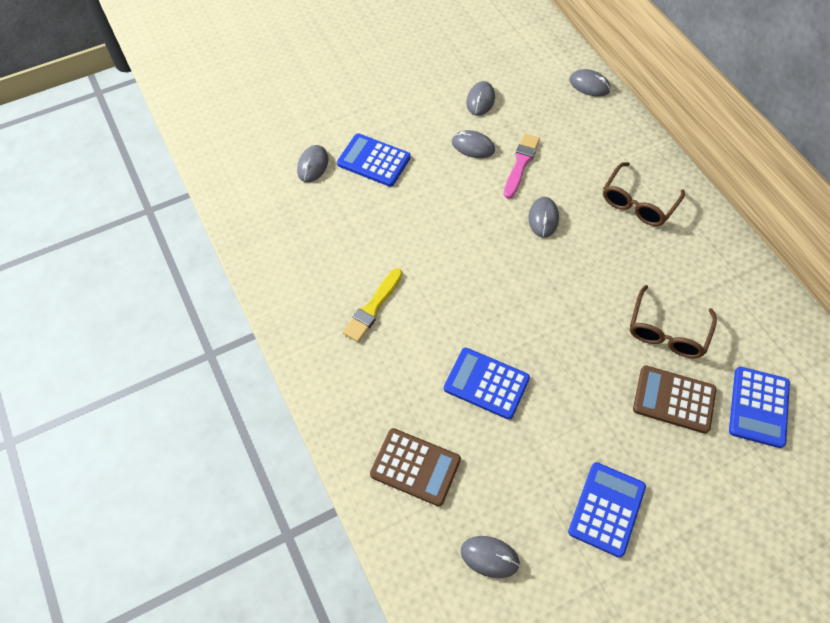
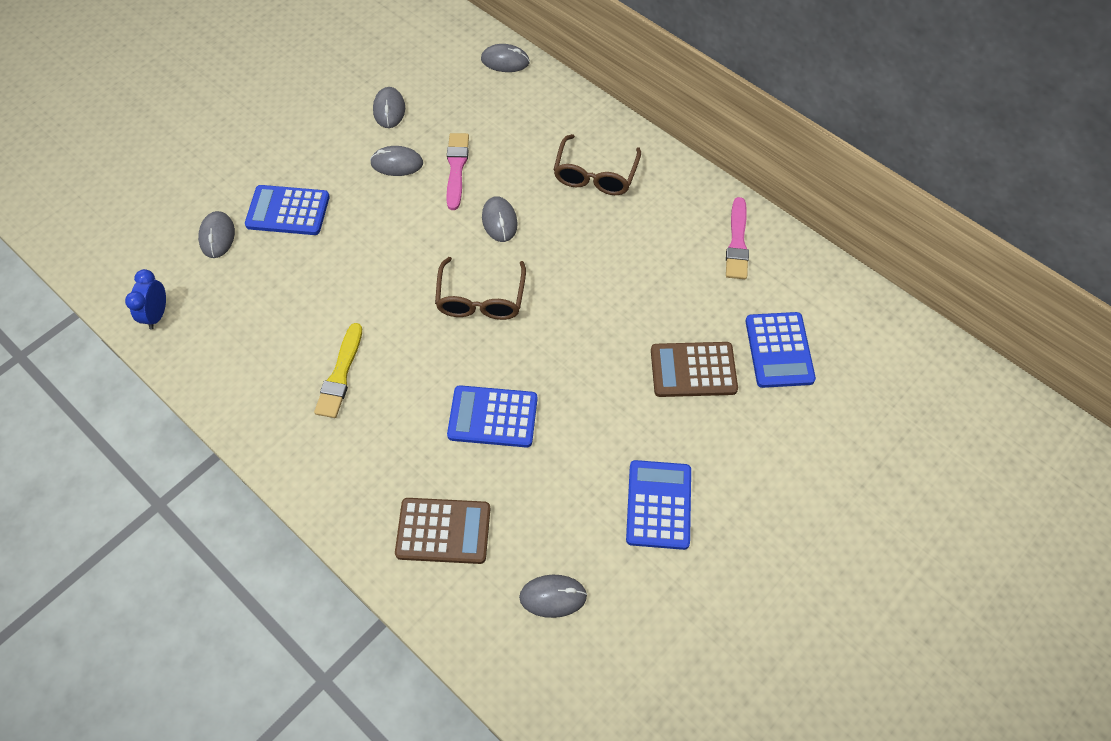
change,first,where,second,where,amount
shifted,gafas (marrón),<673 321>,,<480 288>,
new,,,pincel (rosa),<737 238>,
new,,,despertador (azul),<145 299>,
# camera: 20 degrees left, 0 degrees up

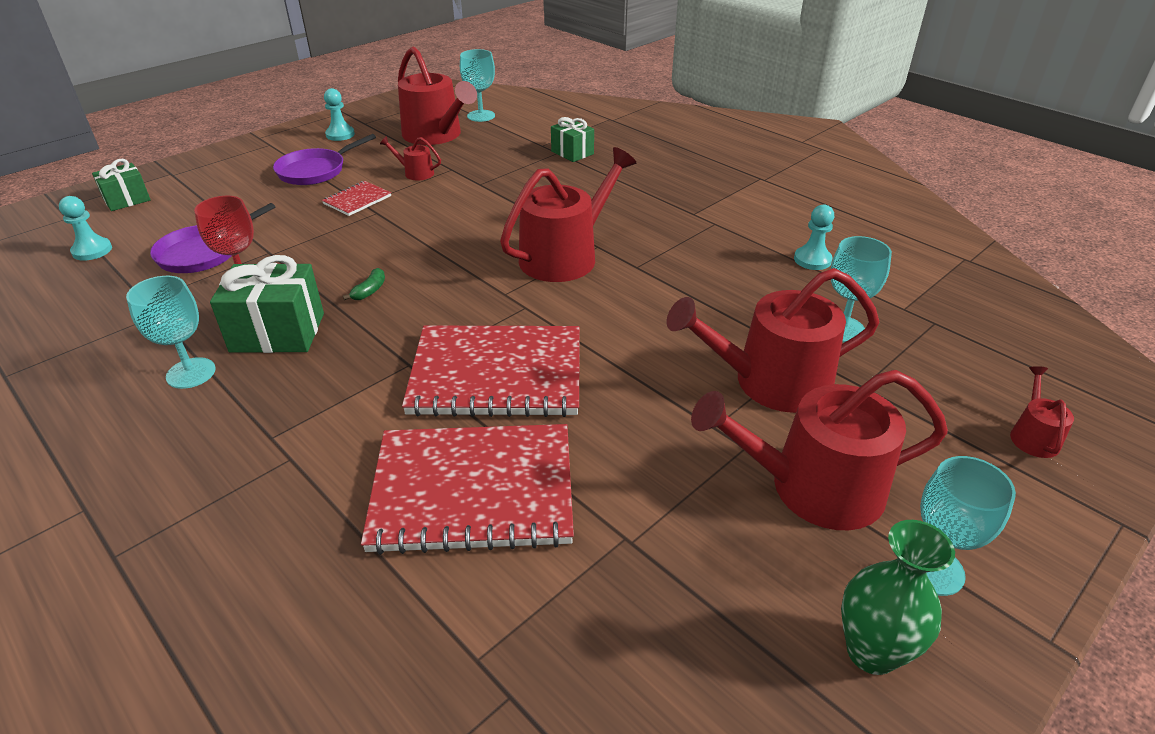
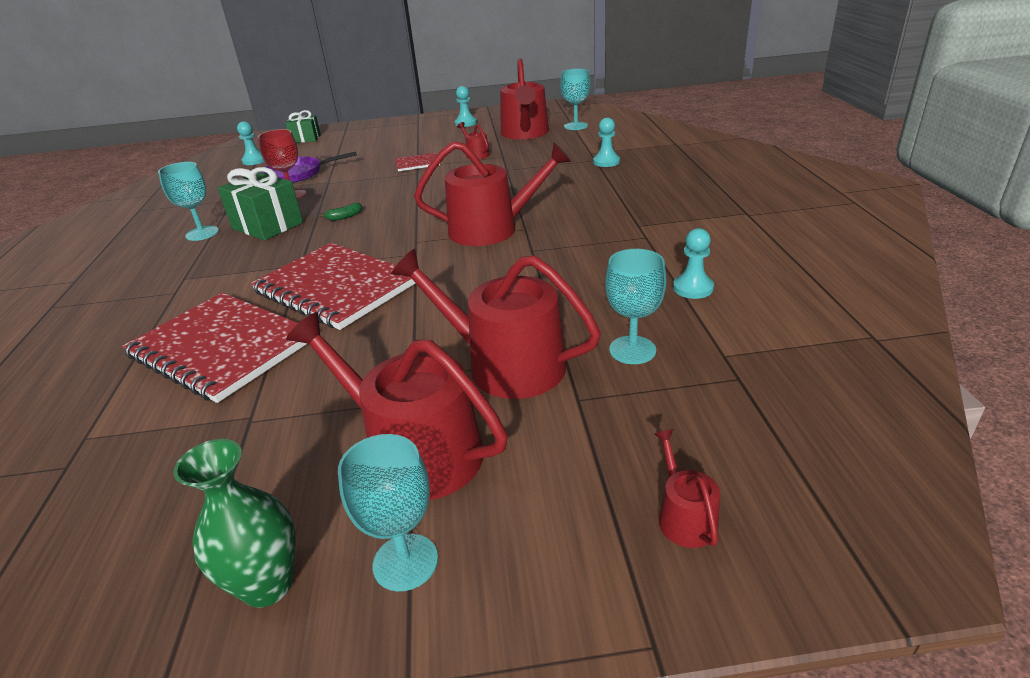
change,first,where,second,where,amount
swapped,regalo (verde),<572 139>,peón (turquesa),<606 142>,
gone,sartén (morado),<324 159>,,,
rotated,regadera (rojo),<1042 412>,,<687 488>,60 degrees counterclockwise
# camera: 40 degrees right, 5 degrees down

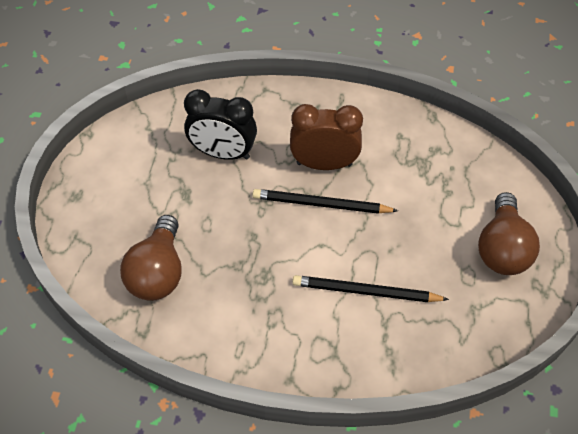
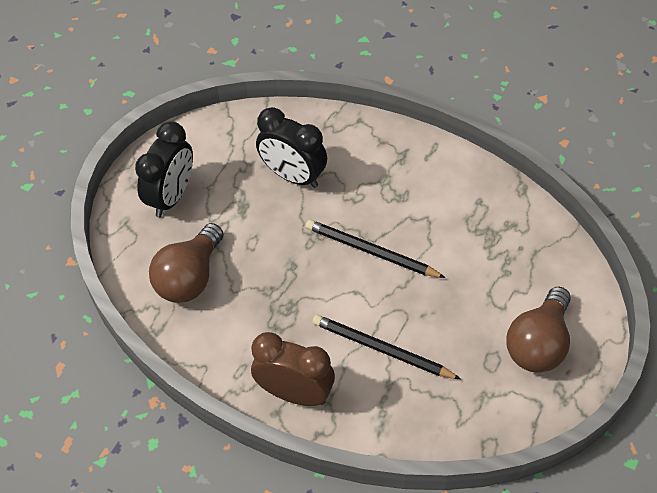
change,first,where,second,where,amount
shifted,despertador (marrón),<326 137>,,<293 369>,
new,,,despertador (negro),<164 169>,
# camera: 20 degrees right, 0 degrees up

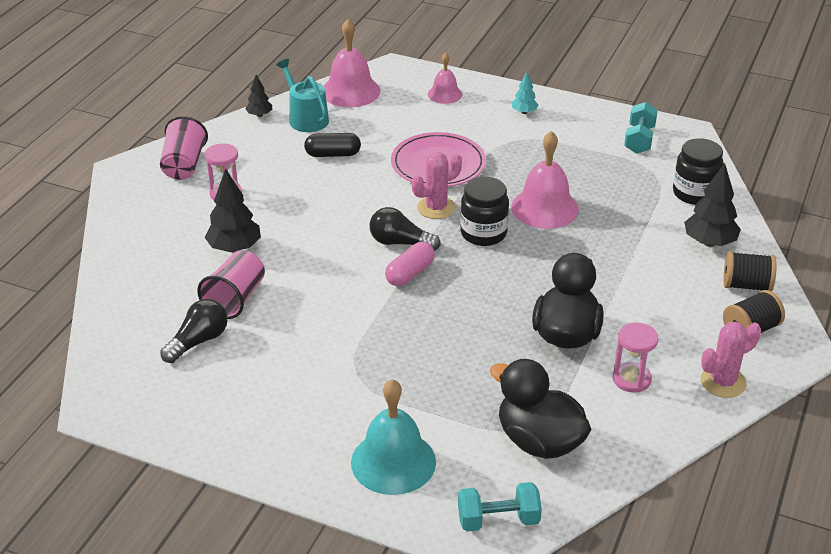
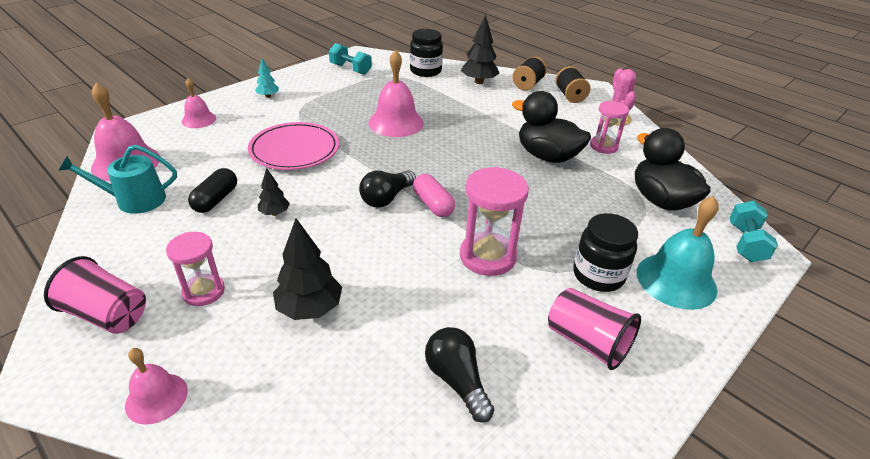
change,first,where,second,where,amount
shifted,árbol (negro),<258 96>,,<274 192>,
gone,cactus (rosa),<437 185>,,,
shifted,tarro (negro),<484 211>,,<605 252>,
shifted,vaso (rosa),<231 284>,,<594 329>,
rotated,pato (negro),<540 409>,,<673 169>,90 degrees clockwise
new,,,reloj de arena (rosa),<494 221>,
new,,,campana (rosa),<156 386>,
# camera: 70 degrees left, 0 degrees up

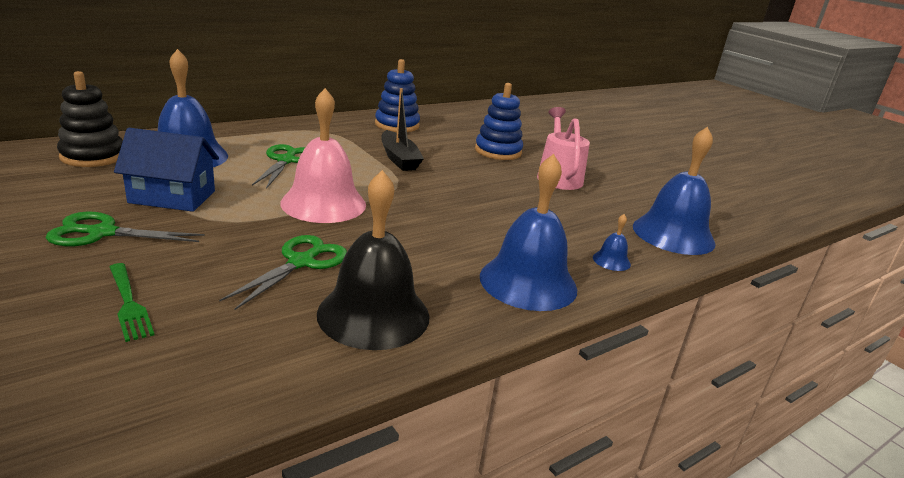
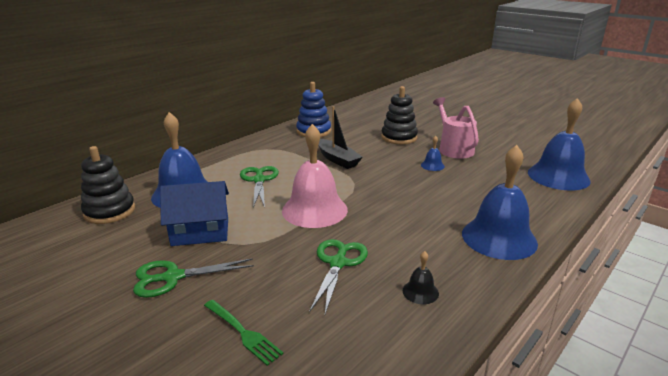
change,first,where,second,where,amount
repainted,juguete apilable (azul),<499 121>,juguete apilable (negro),<399 115>,
scaled,campana (negro),<373 260>,,<421 277>,x0.42
shifted,campana (azul),<612 242>,,<433 153>,
# camera: 10 degrees left, 0 degrees up

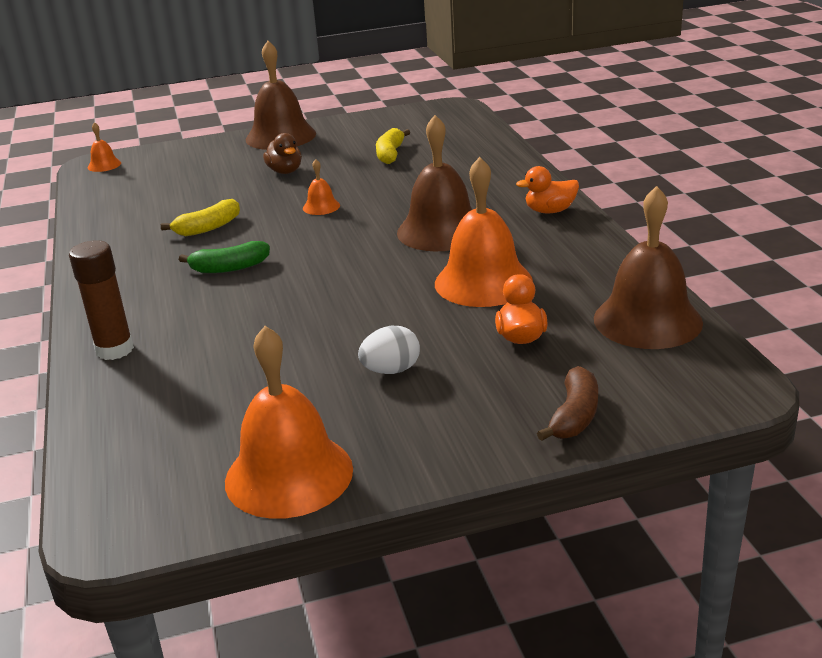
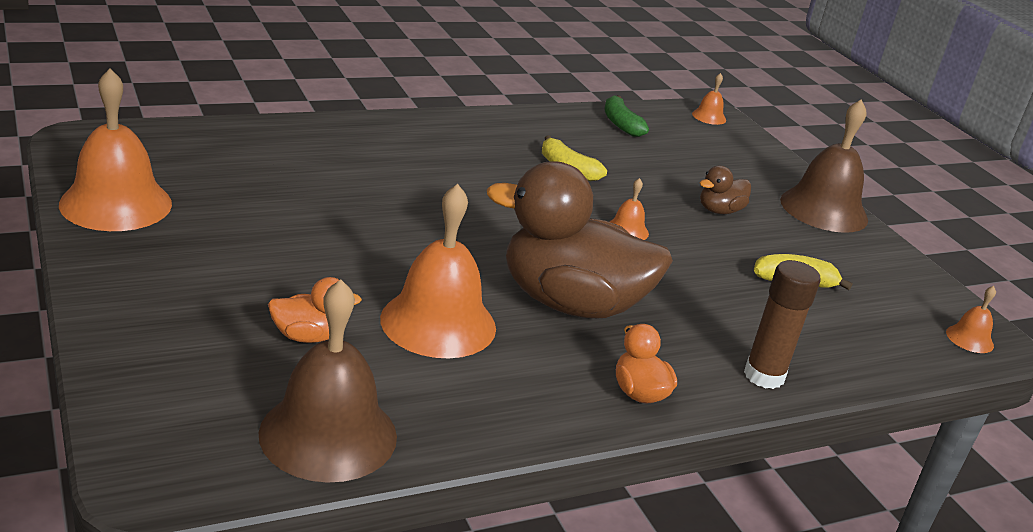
change,first,where,second,where,amount
swapped,campana (marrón),<434 183>,pato (marrón),<580 240>,
shifted,barra de pegamento (marrón),<101 300>,,<782 324>,
shifted,plátano (verde),<224 257>,,<627 116>,
gone,huevo (blanco),<389 350>,,,
gone,plátano (marrón),<567 403>,,,
new,,,campana (naranja),<971 319>,
# camera: 75 degrees right, 0 degrees up

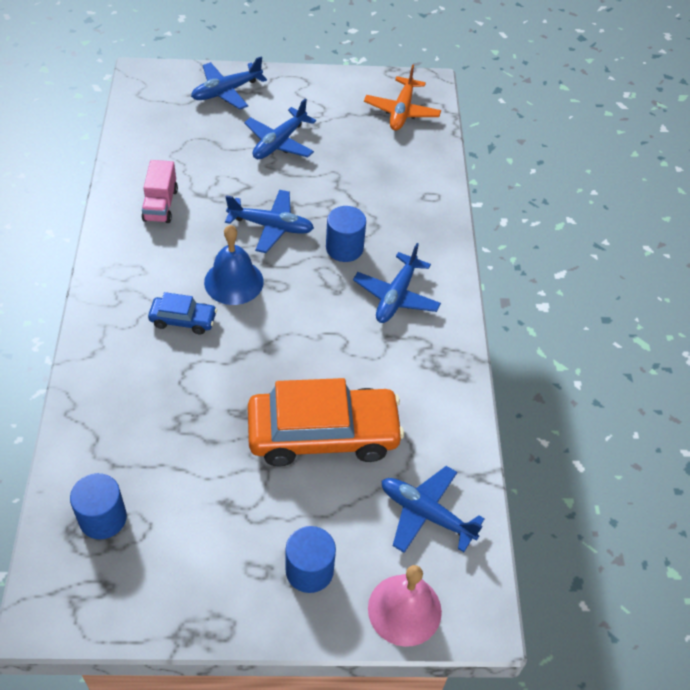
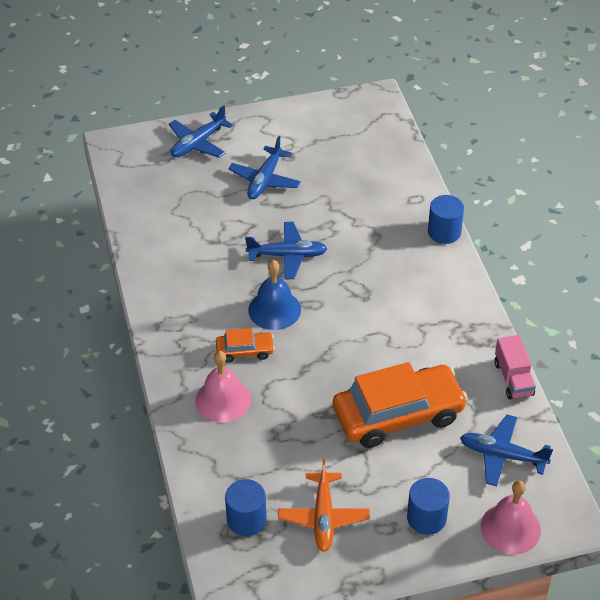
change,first,where,second,where,amount
shifted,avión (naranja),<402 97>,,<324 505>,
shifted,camión (rosa),<160 191>,,<515 367>,
shifted,cilindro (azul),<346 234>,,<446 219>,
gone,avión (azul),<397 283>,,,
repainted,coche (azul),<182 313>,coche (naranja),<245 345>,
new,,,campana (rosa),<223 387>,
# camera: 10 degrees left, 5 degrees down

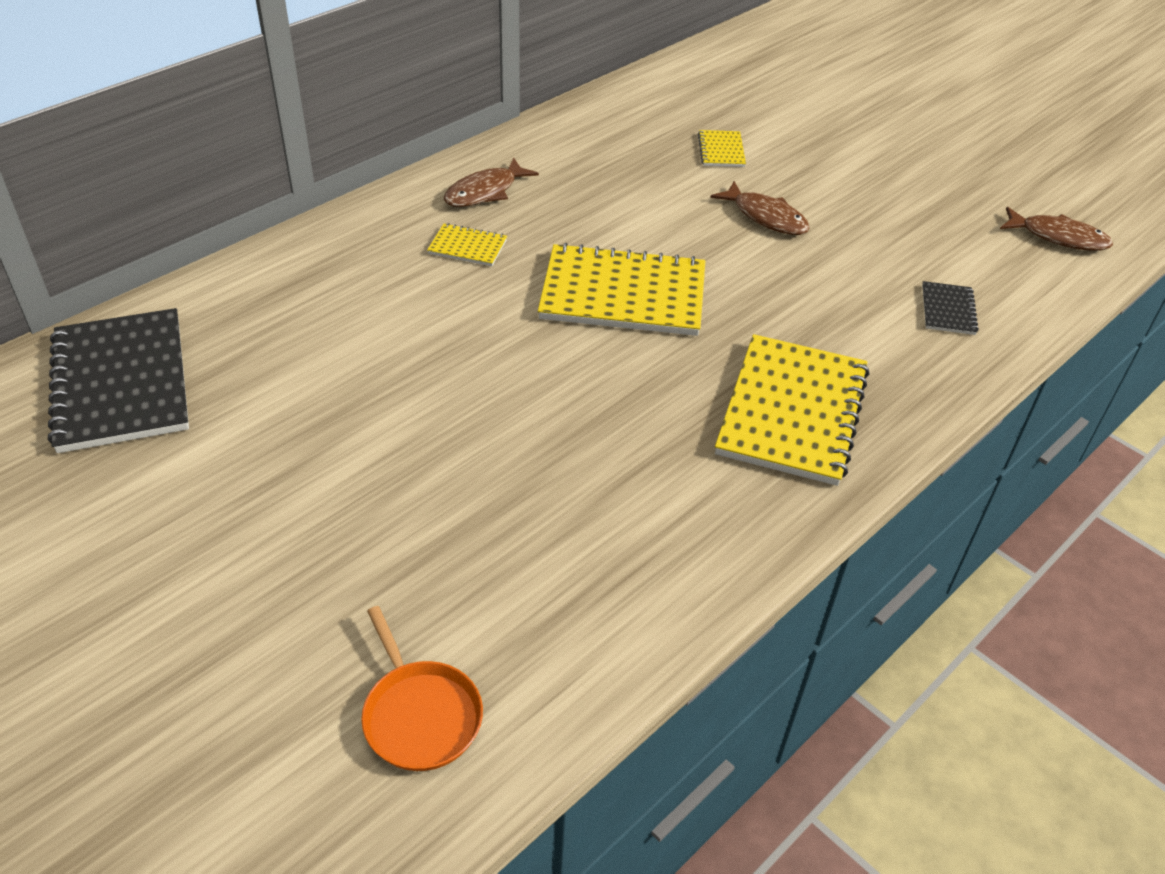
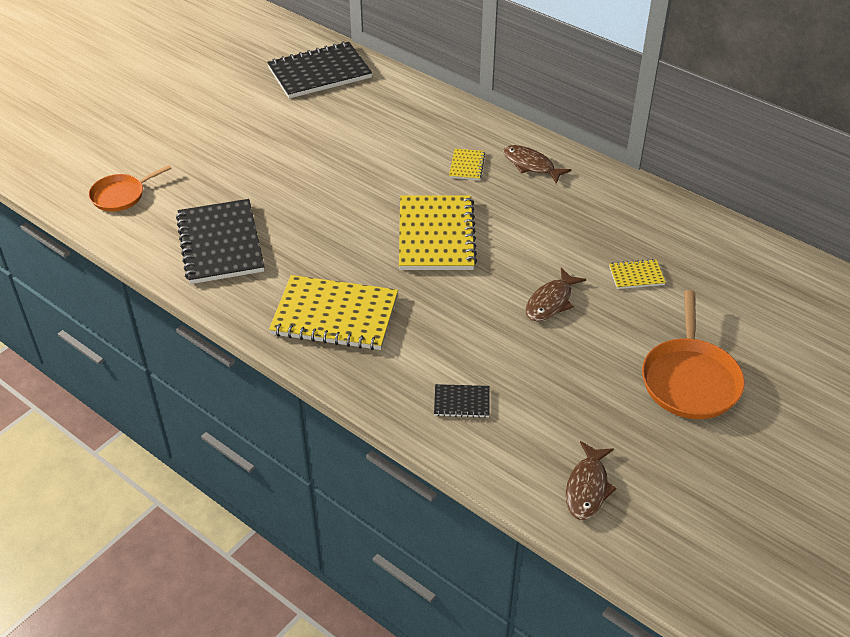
change,first,where,second,where,amount
new,,,cuaderno (negro),<220 241>,
new,,,sartén (naranja),<693 354>,
# camera: 85 degrees right, 0 degrees up

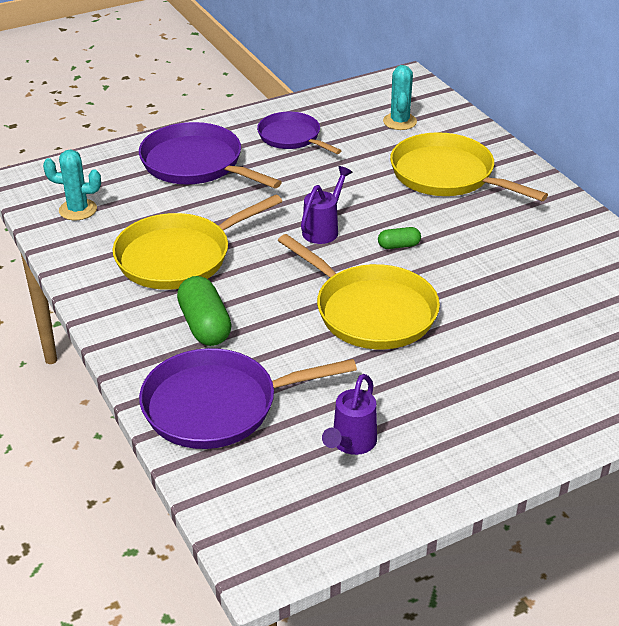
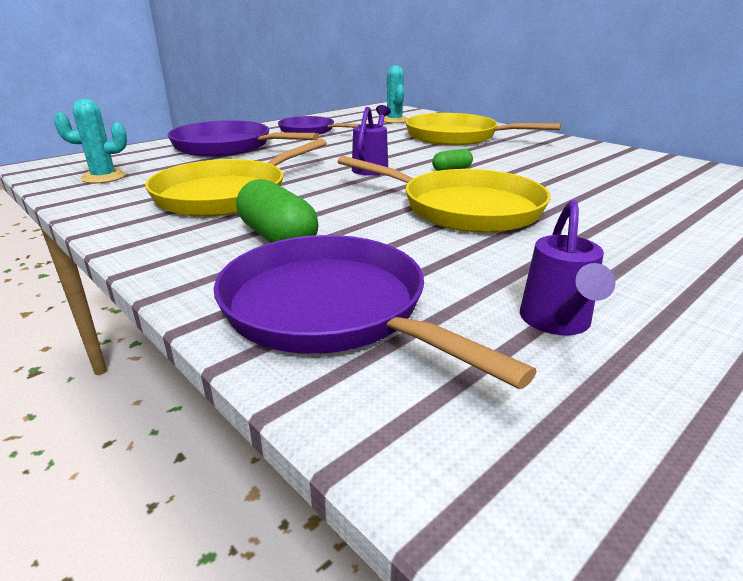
change,first,where,second,where,amount
rotated,sartén (morado),<248 398>,,<375 312>,75 degrees clockwise
# camera: 15 degrees left, 10 degrees down

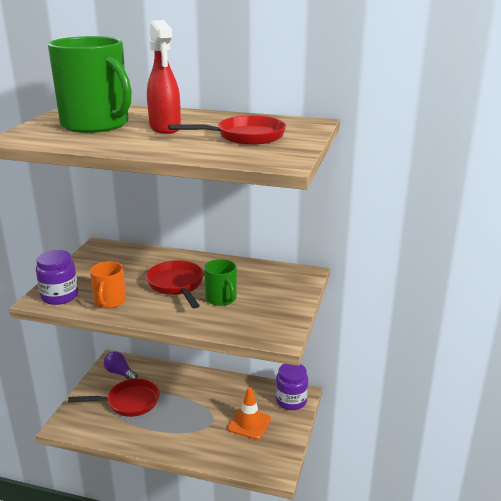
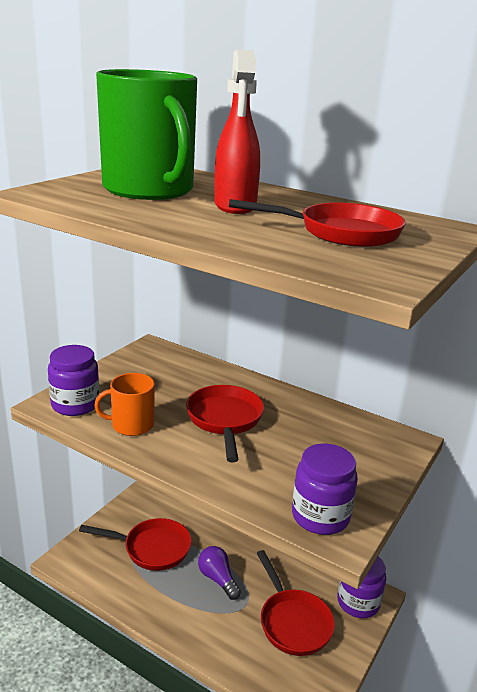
change,first,where,second,where,amount
gone,taza (verde),<220 282>,,,
rotated,taza (naranja),<108 284>,,<124 404>,60 degrees clockwise
shifted,bombilla (morado),<121 365>,,<219 573>,
swapped,cono de tráfico (naranja),<249 413>,sartén (rojo),<296 603>,
new,,,tarro (morado),<325 489>,
# camera: 15 degrees right, 0 degrees up

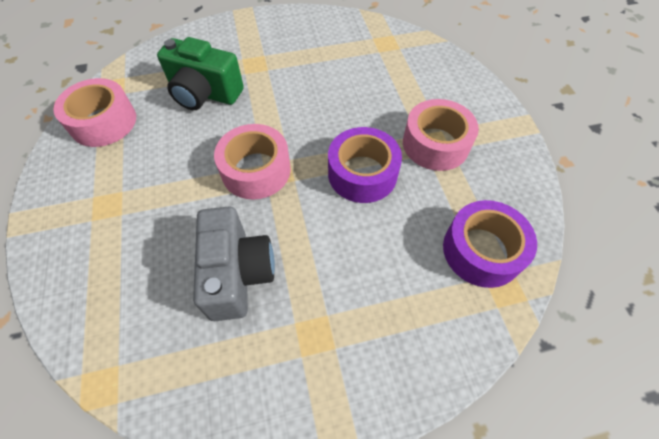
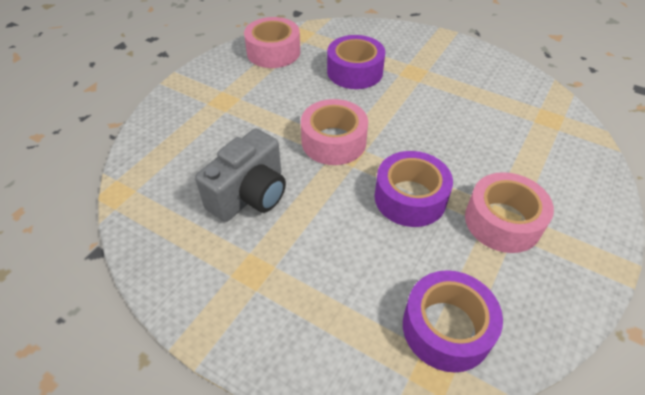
change,first,where,second,where,amount
swapped,cámara (verde),<200 73>,cinta adhesiva (morado),<356 62>,
# camera: 45 degrees right, 10 degrees down

